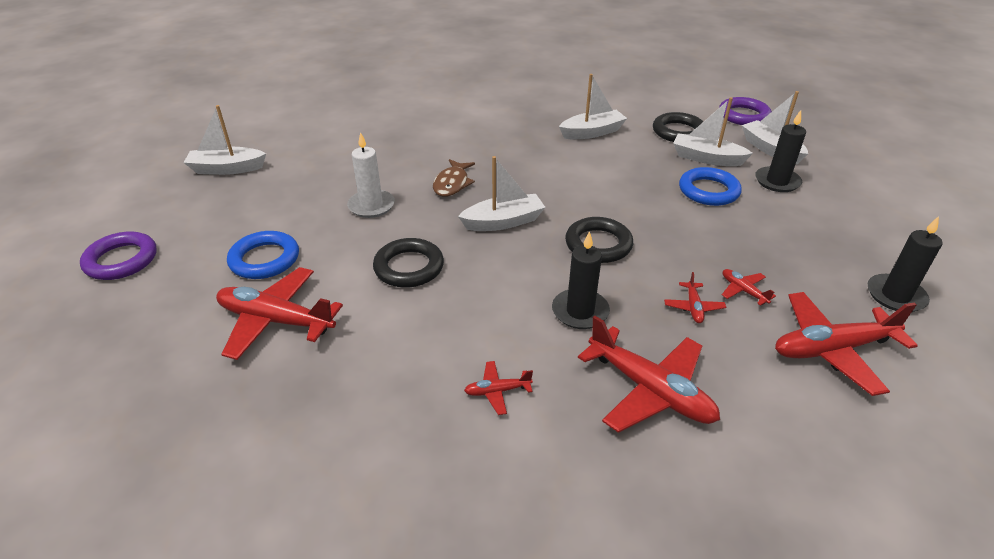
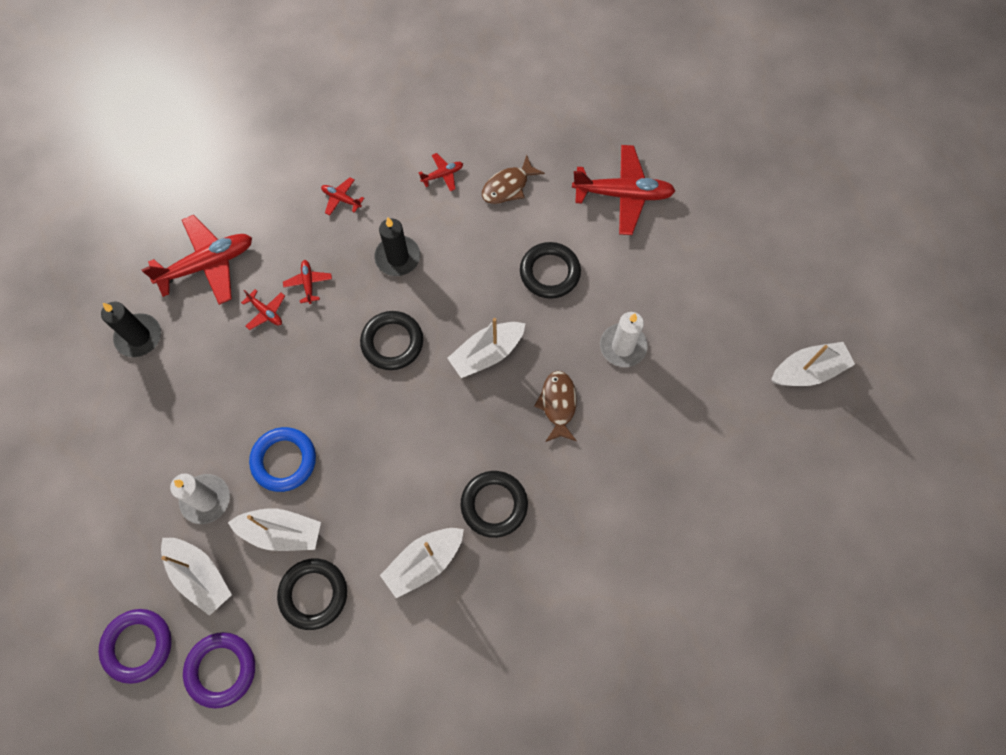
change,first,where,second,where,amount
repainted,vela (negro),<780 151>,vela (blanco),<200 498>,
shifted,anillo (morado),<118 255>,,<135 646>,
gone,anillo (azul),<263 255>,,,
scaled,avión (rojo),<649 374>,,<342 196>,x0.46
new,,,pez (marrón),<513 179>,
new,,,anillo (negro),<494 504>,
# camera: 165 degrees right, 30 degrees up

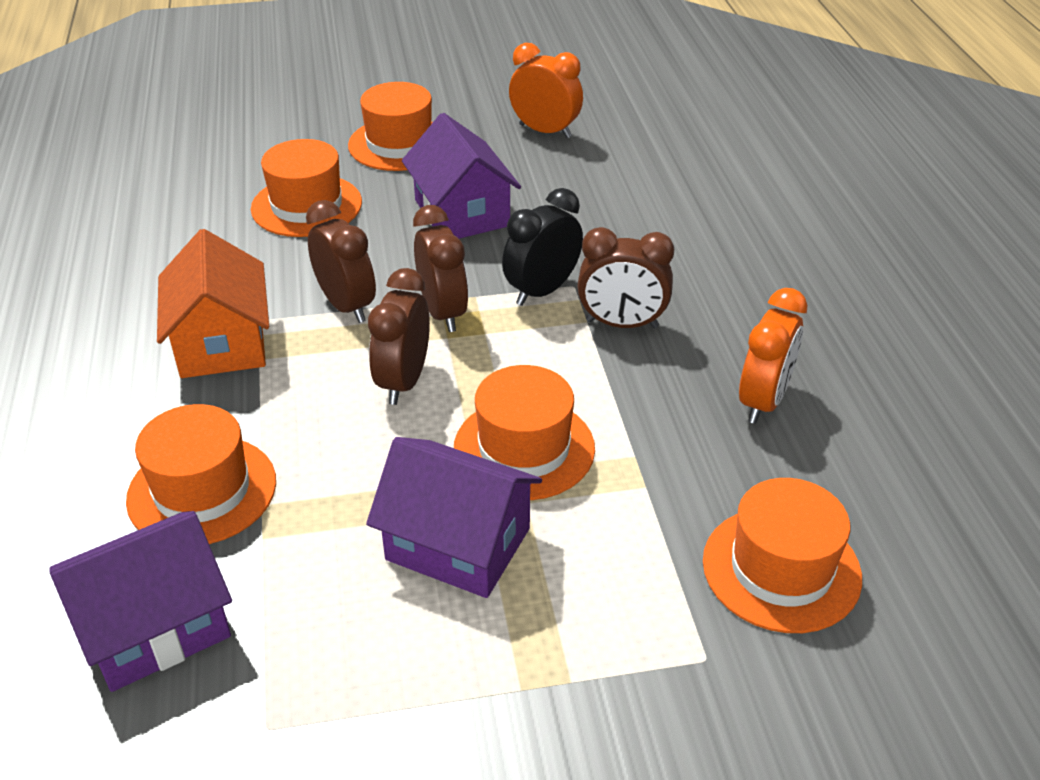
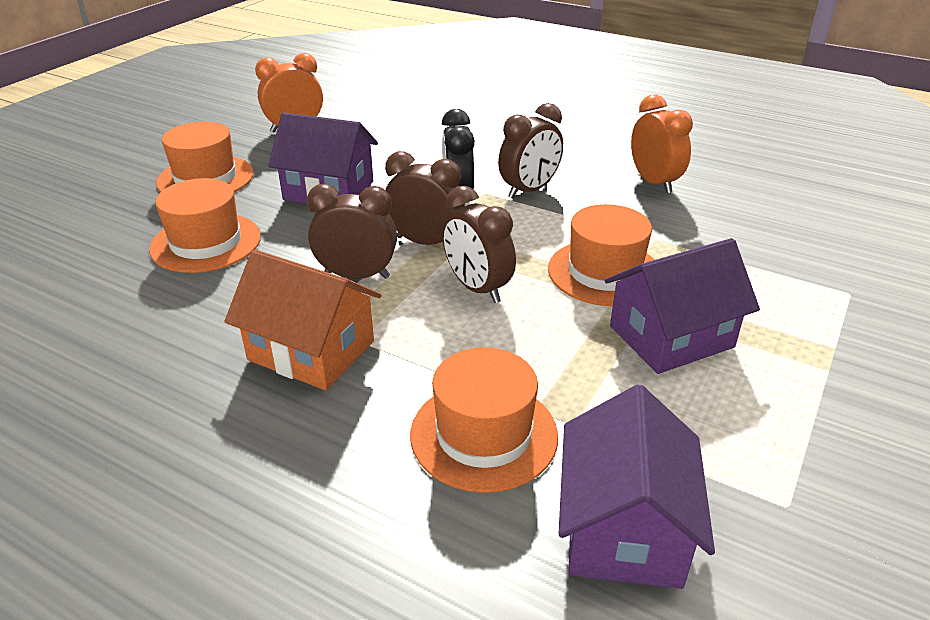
change,first,where,second,where,amount
gone,sombrero (naranja),<782 555>,,,
# camera: 50 degrees left, 5 degrees down

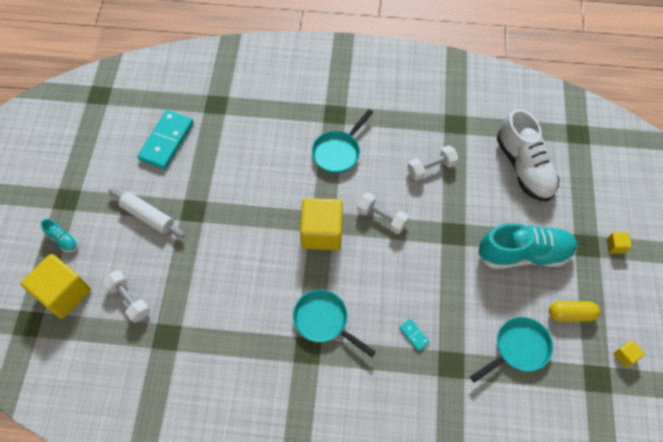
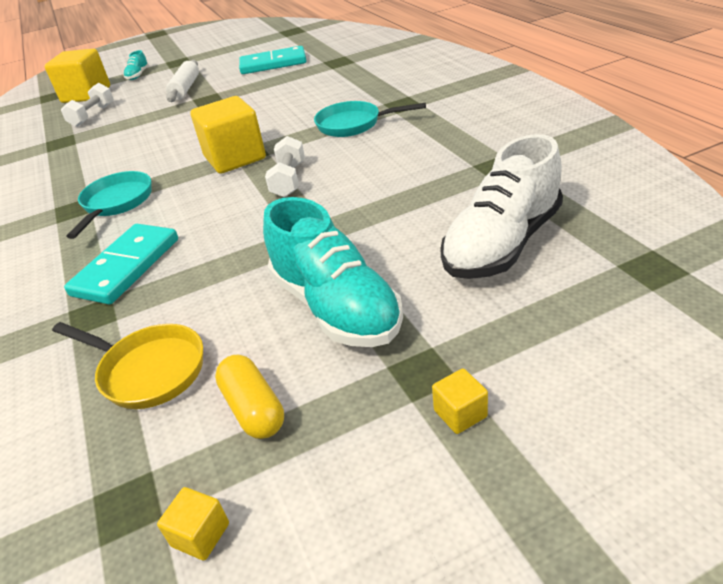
change,first,where,second,where,amount
gone,mancuerna (blanco),<433 163>,,,
repainted,sartén (turquesa),<511 350>,sartén (amarillo),<127 365>,
scaled,ficha de dominó (turquesa),<414 335>,,<121 264>,x2.32
# camera: 65 degrees right, 25 degrees down

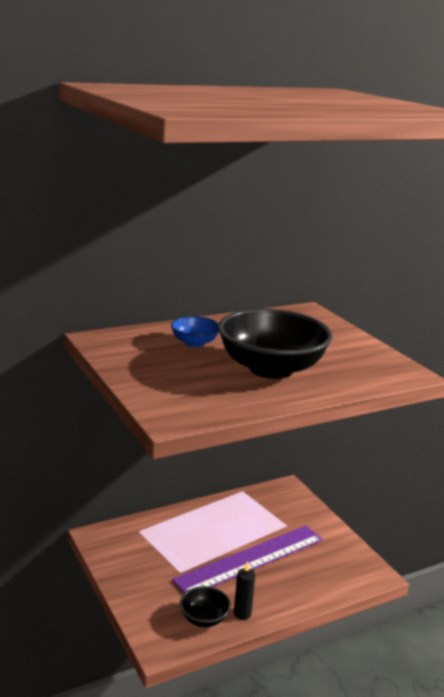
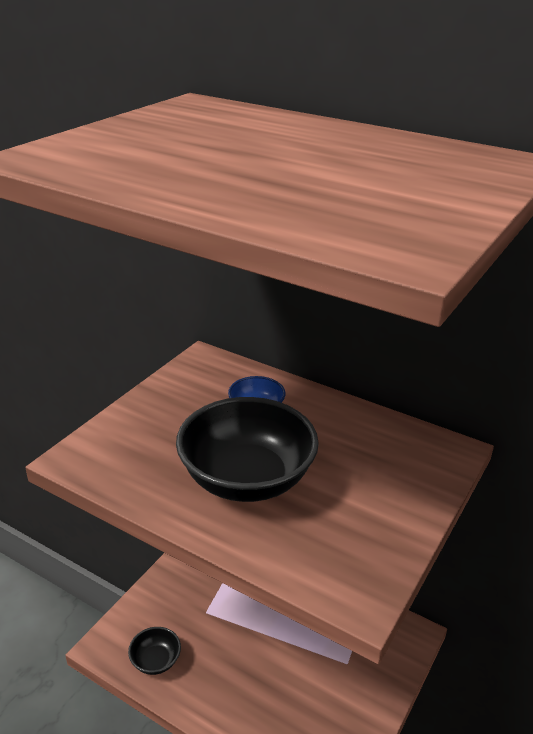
change,first,where,second,where,amount
gone,regla (morado),<247 559>,,,
gone,vela (negro),<244 590>,,,
# camera: 60 degrees right, 10 degrees up

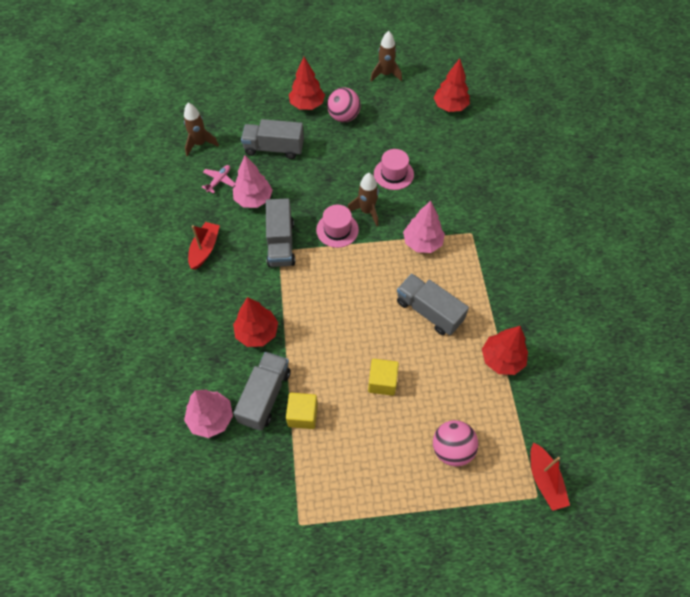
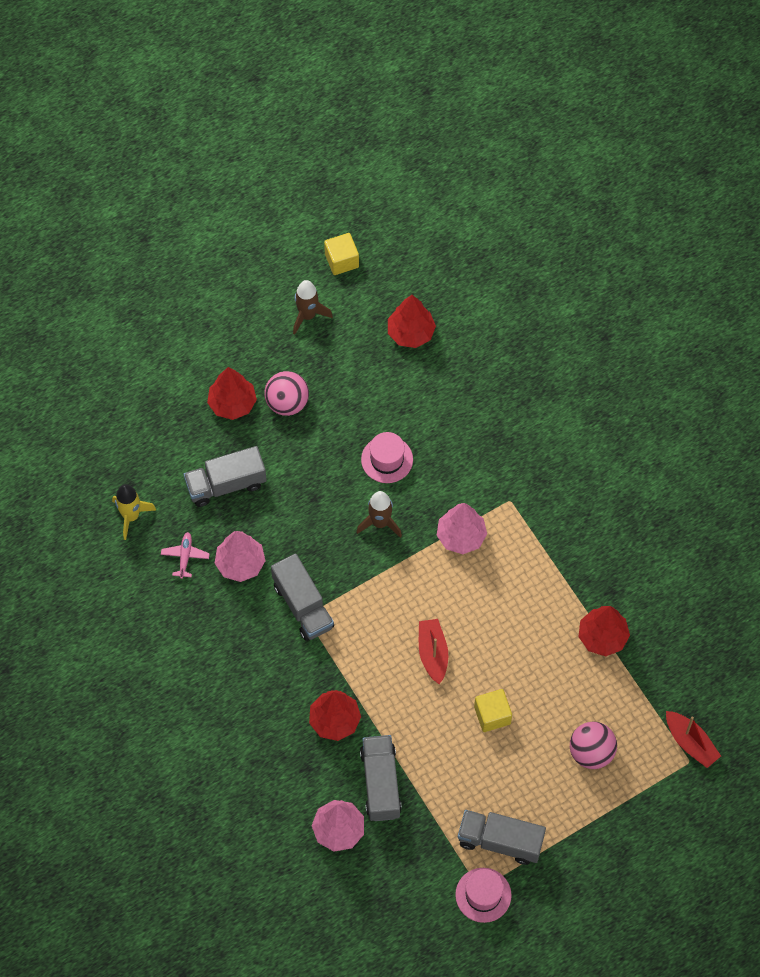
change,first,where,second,where,amount
repainted,cohete (marrón),<201 129>,cohete (amarillo),<134 512>,
shifted,sombrero (rosa),<337 226>,,<483 895>,
shifted,barco (rojo),<204 246>,,<433 651>,
shifted,camión (gris),<433 305>,,<502 837>,
shifted,cubo (amarillo),<302 411>,,<341 254>,
# camera: 25 degrees left, 5 degrees up

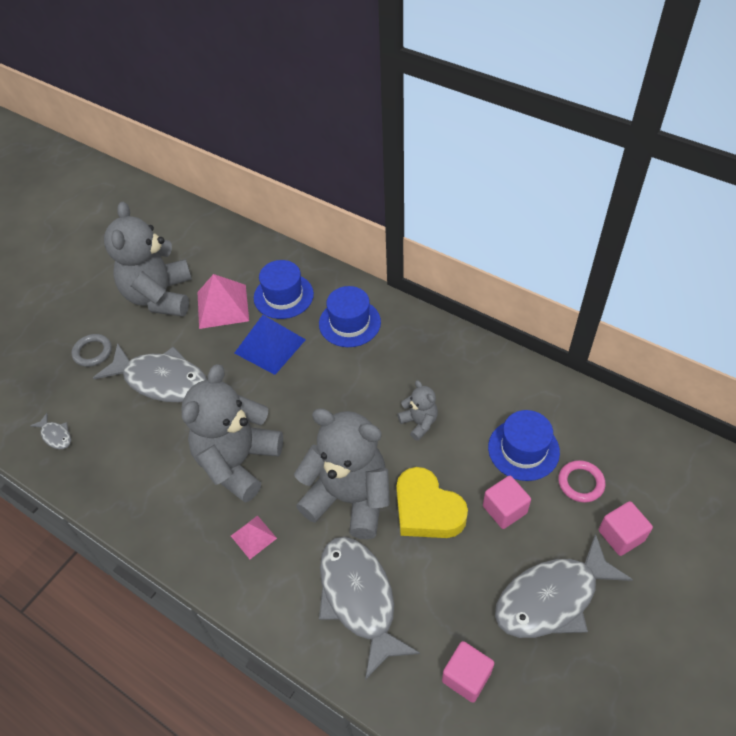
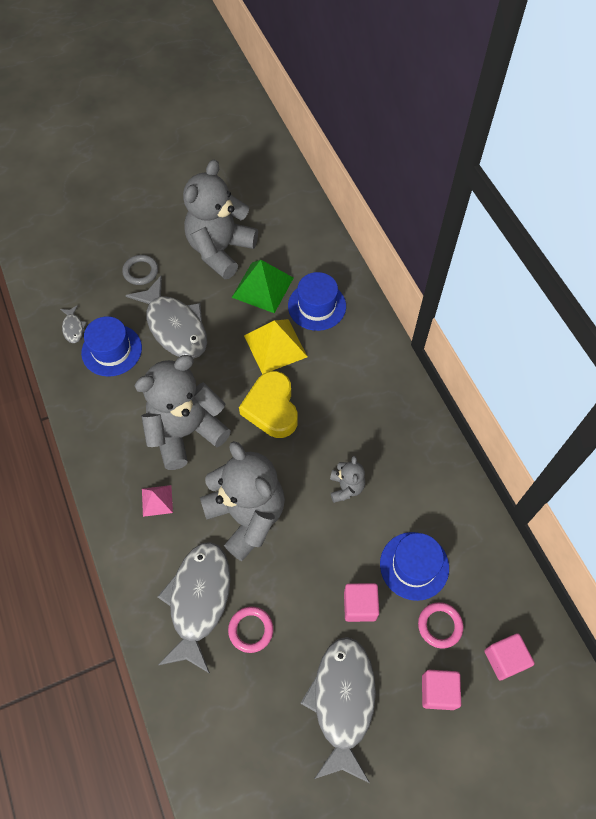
change,first,where,second,where,amount
repainted,pirámide (rosa),<223 301>,pirámide (verde),<262 286>,
shifted,sombrero (azul),<350 316>,,<111 346>,
repainted,pirámide (azul),<270 345>,pirámide (amarillo),<276 346>,
shifted,corazón (amarillo),<432 502>,,<268 404>,
rotated,pez (gris),<564 585>,,<338 710>,90 degrees clockwise
shifted,cubo (rosa),<468 672>,,<509 656>,
new,,,anillo (rosa),<250 630>,
# camera: 30 degrees right, 10 degrees up

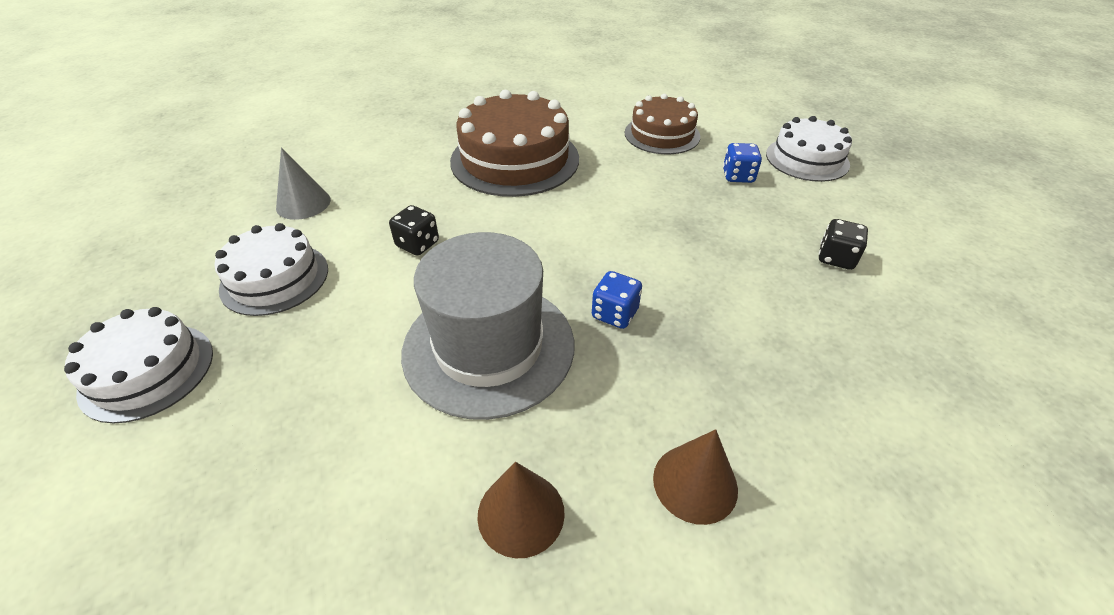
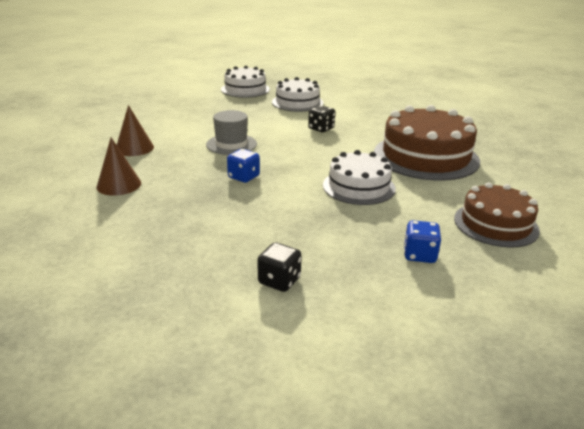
change,first,where,second,where,amount
shifted,tarta (blanco),<809 149>,,<359 177>,
gone,cono (gris),<303 183>,,,
scaled,sombrero (gris),<487 326>,,<231 132>,x0.55
# camera: 95 degrees right, 15 degrees down

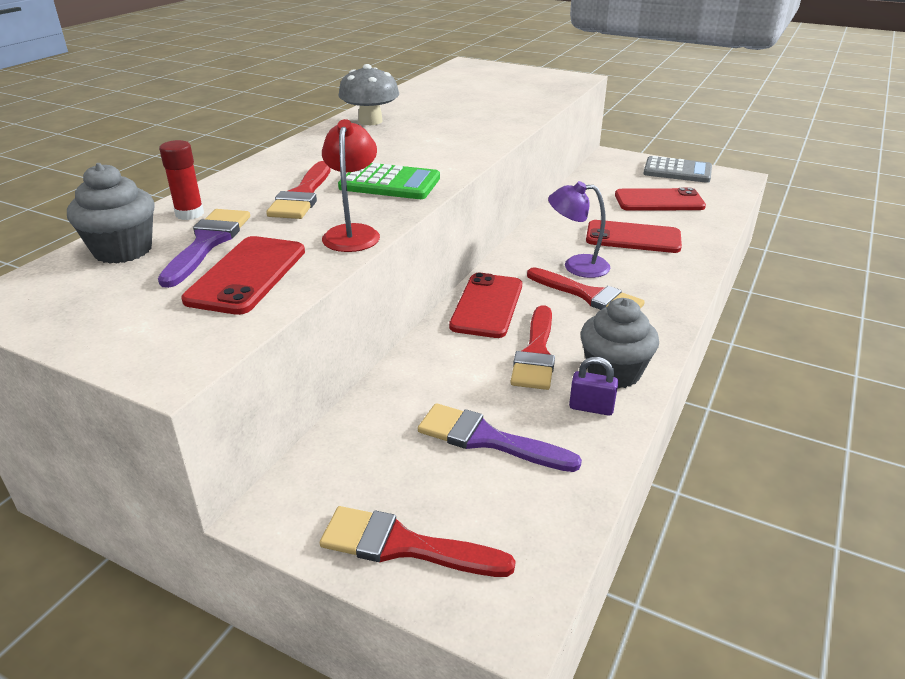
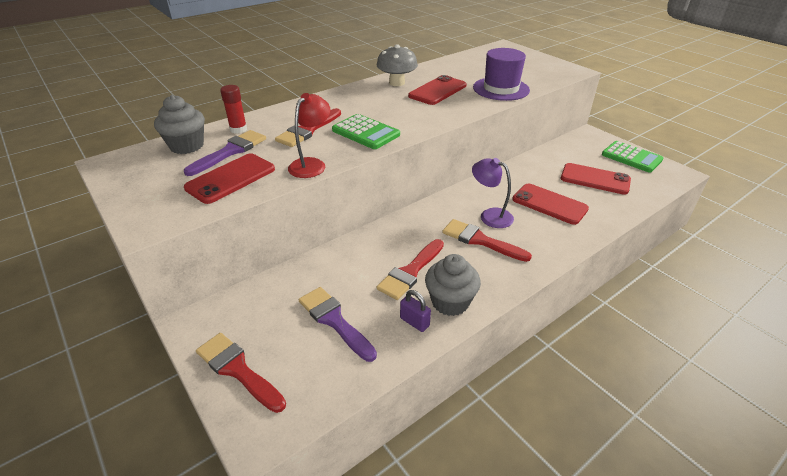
change,first,where,second,where,amount
repainted,calculadora (gris),<677 169>,calculadora (verde),<632 157>,
rotated,pincel (rojo),<586 288>,,<487 240>,150 degrees clockwise
shifted,móvil (rojo),<485 305>,,<437 90>,
new,,,sombrero (morado),<501 74>,
# camera: 25 degrees right, 5 degrees up

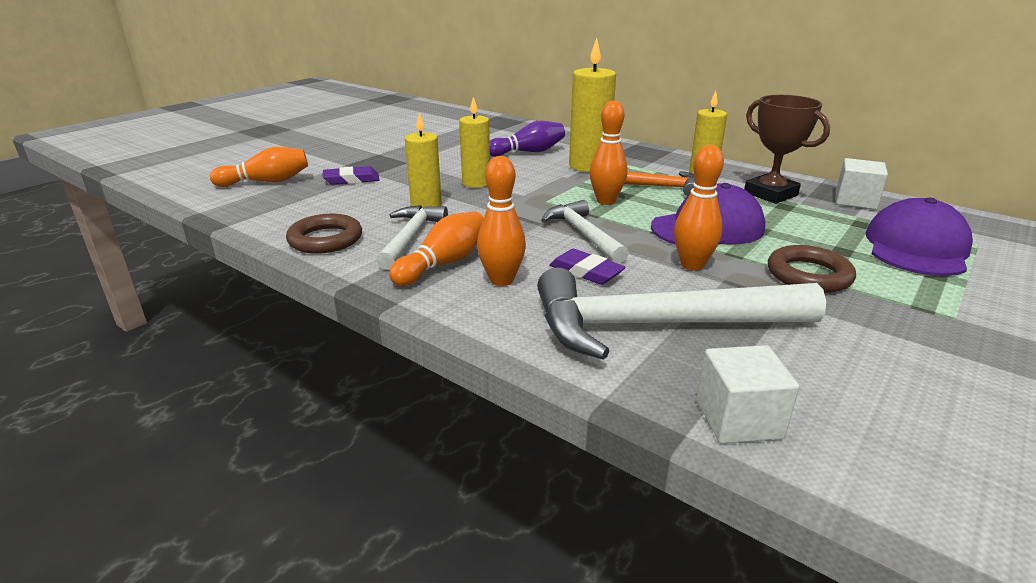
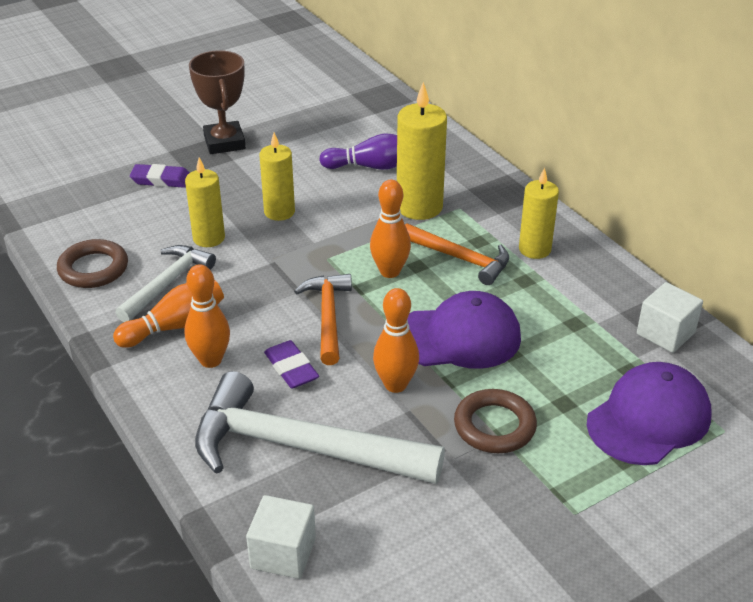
change,first,where,second,where,amount
shifted,trofeo (marrón),<787 149>,,<217 102>,
gone,bolo (naranja),<259 167>,,,
repainted,martillo (blanco),<585 232>,martillo (naranja),<323 319>,
# camera: 20 degrees right, 10 degrees up

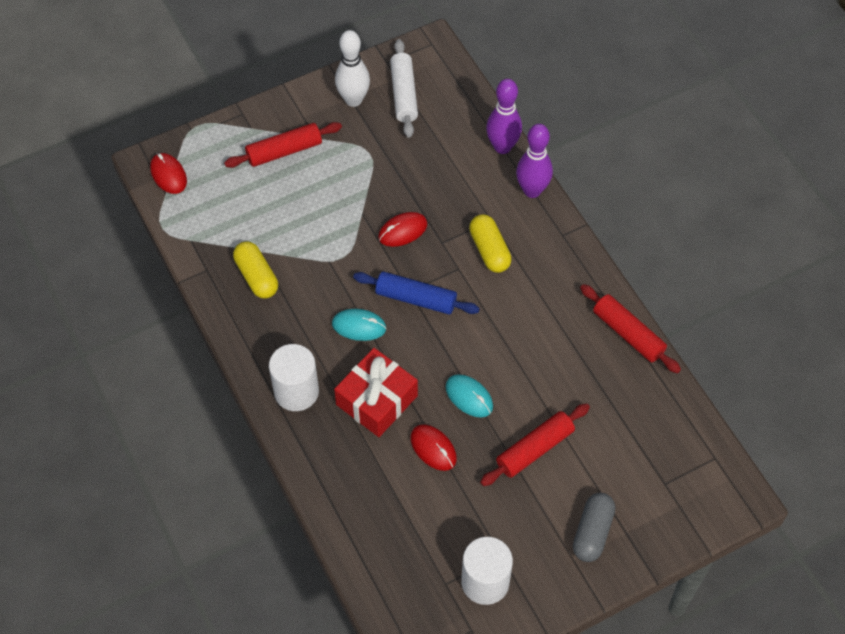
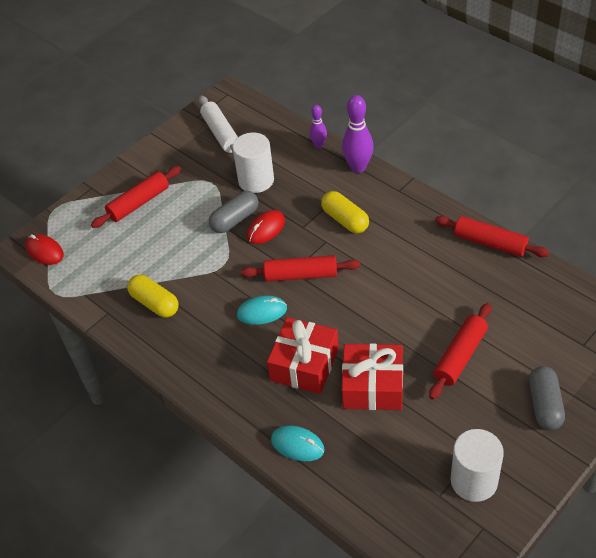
change,first,where,second,where,amount
gone,bolo (blanco),<352 68>,,,
scaled,bolo (morado),<504 116>,,<318 126>,x0.58
repainted,rodillo (azul),<416 293>,rodillo (rojo),<300 268>,
shifted,cilindro (blanco),<294 377>,,<253 163>,
shifted,ratón (turquesa),<469 396>,,<298 443>,
swapped,ratón (rojo),<433 447>,regalo (rojo),<372 376>,
new,,,cápsula (gris),<233 212>,
# camera: 15 degrees left, 10 degrees down

